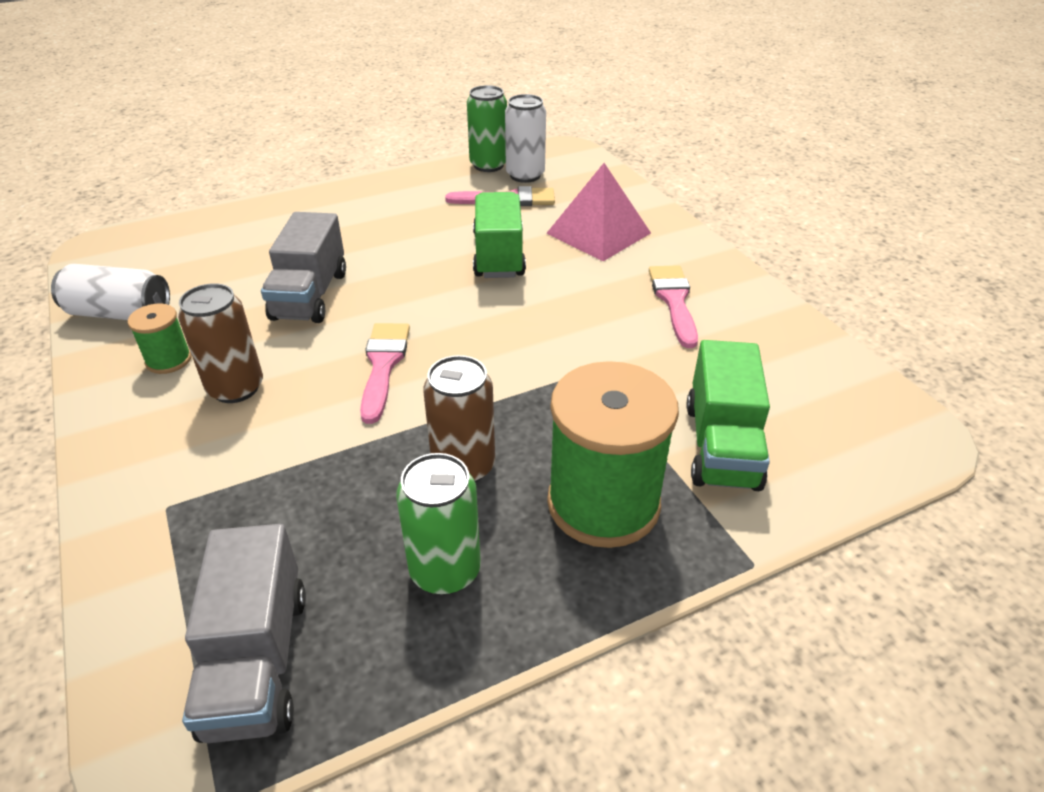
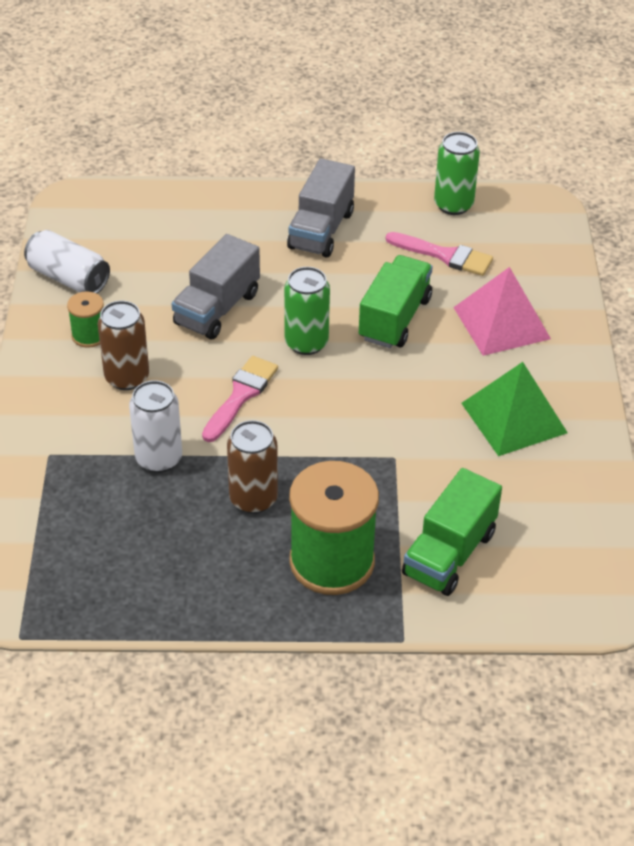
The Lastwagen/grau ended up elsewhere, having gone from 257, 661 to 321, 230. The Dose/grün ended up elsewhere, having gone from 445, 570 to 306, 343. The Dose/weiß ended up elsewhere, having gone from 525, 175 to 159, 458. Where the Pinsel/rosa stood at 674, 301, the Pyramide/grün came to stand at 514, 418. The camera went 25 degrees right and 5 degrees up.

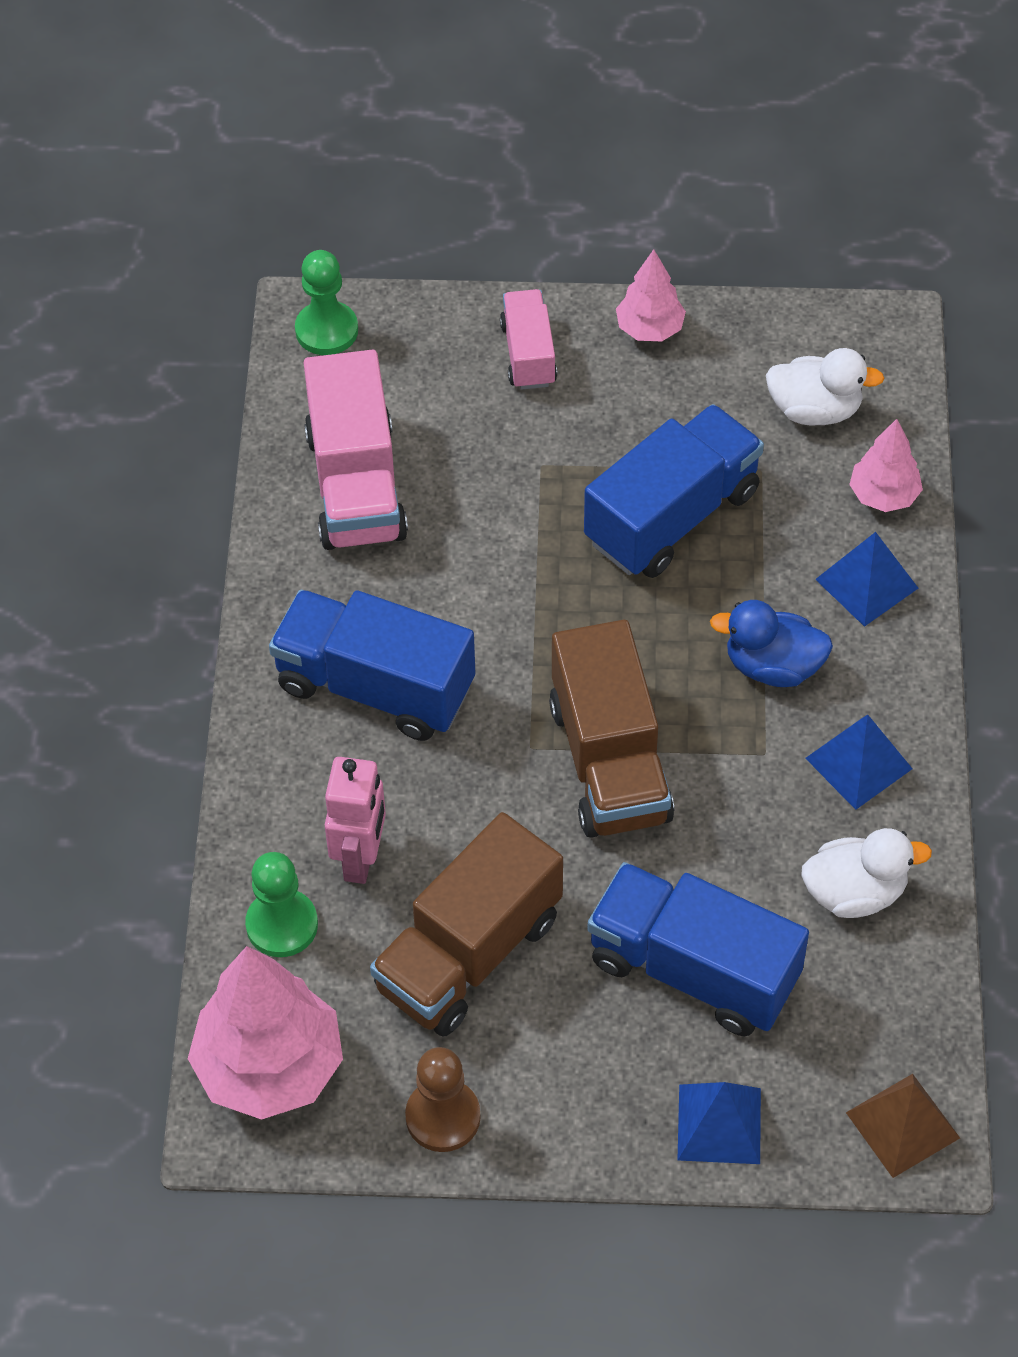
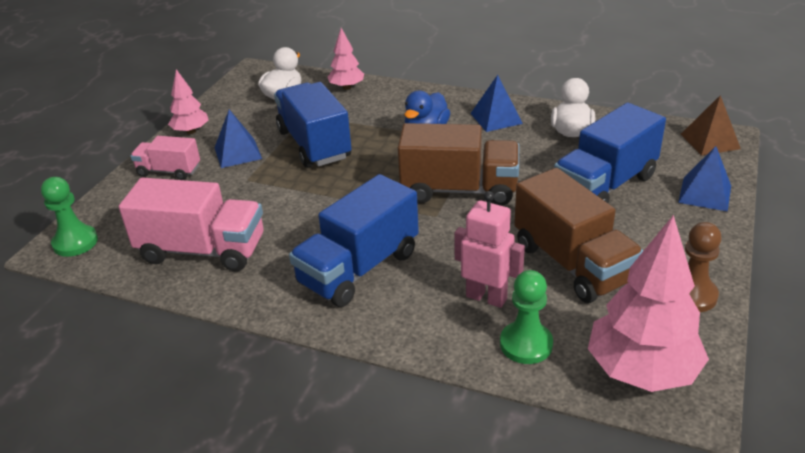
The Pyramide/blau ended up elsewhere, having gone from 866, 583 to 238, 153. The camera went 70 degrees left and 20 degrees down.

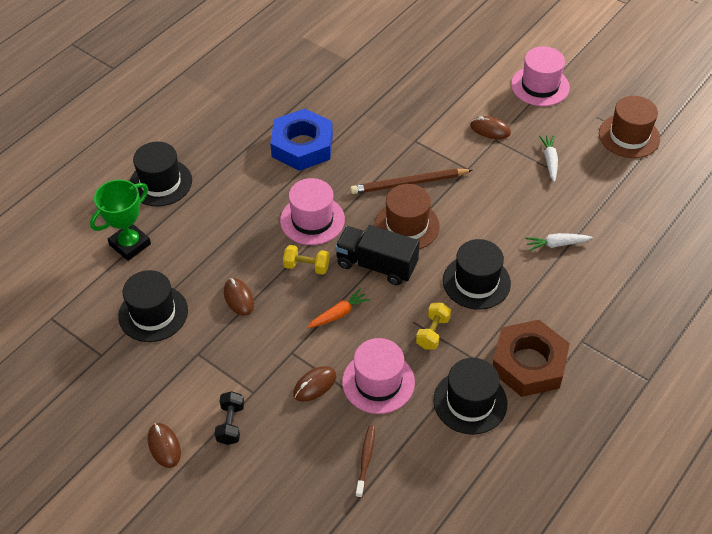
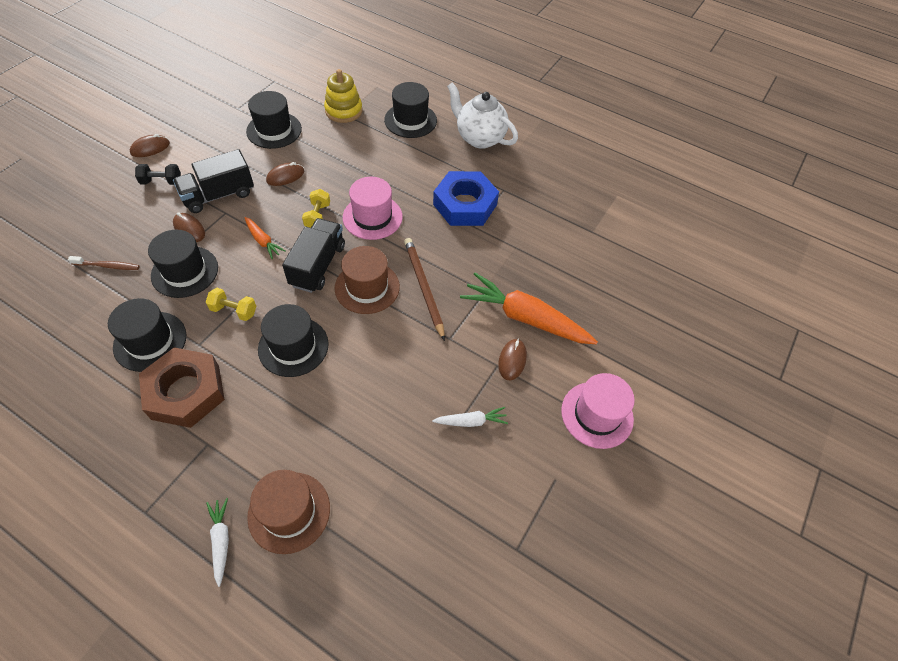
Where the Pokal/grün stood at 130, 244, the Stapelspielzeug/gelb came to stand at 343, 111. What was the Hut/rosa at 378, 382 turned into the Hut/schwarz at 185, 271. The Karotte/weiß ended up elsewhere, having gone from 556, 244 to 221, 541. The Hut/braun ended up elsewhere, having gone from 629, 136 to 289, 512. The second view gained the Lastwagen/schwarz at 219, 195. The second view gained the Teekanne/weiß at 479, 138. The second view gained the Karotte/orange at 525, 318. The camera went 80 degrees right and 5 degrees up.

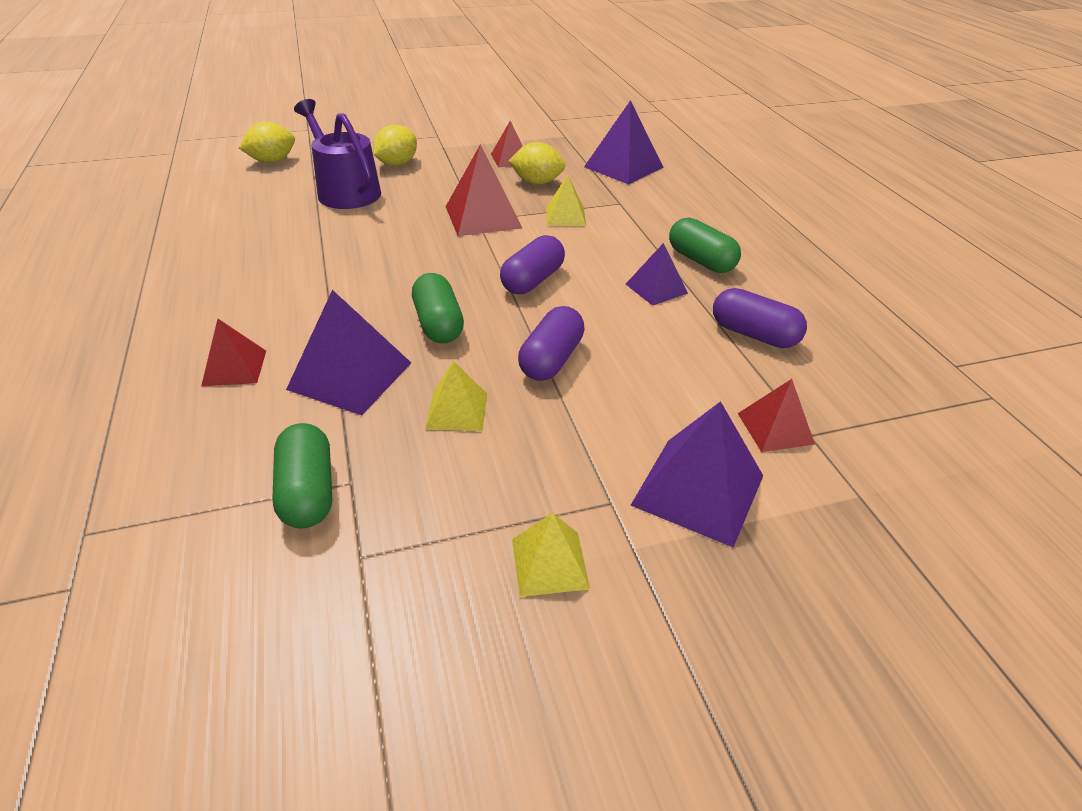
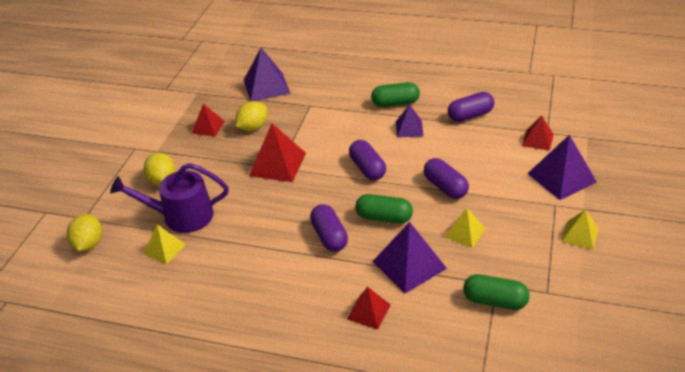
The Pyramide/gelb ended up elsewhere, having gone from 565, 216 to 164, 249. The second view gained the Kapsel/lila at 329, 236. The camera went 55 degrees left and 0 degrees up.

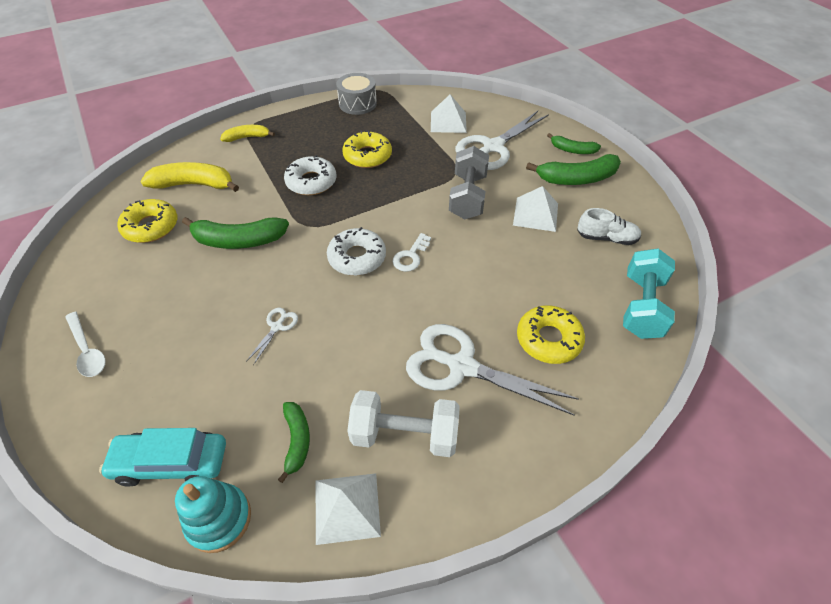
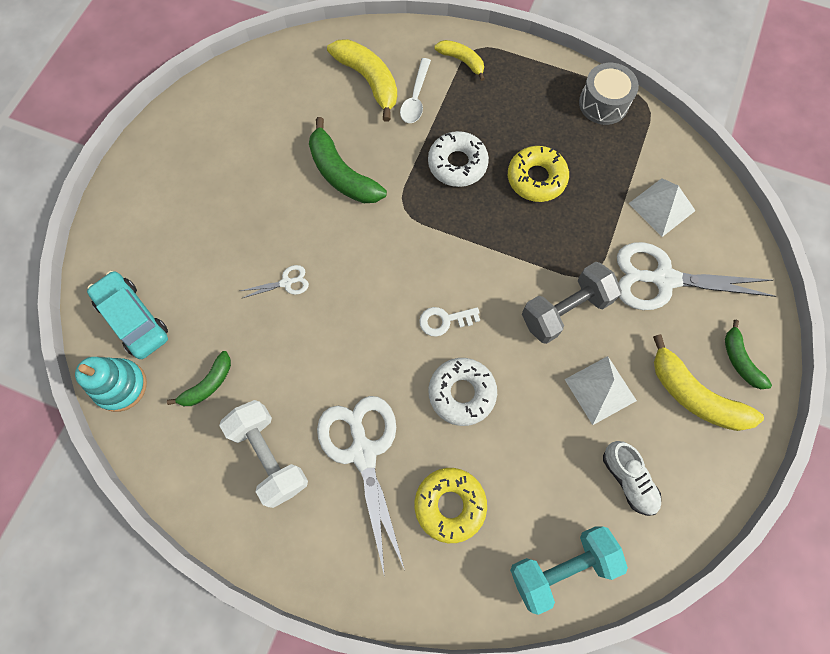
The Löffel/weiß ended up elsewhere, having gone from 87, 350 to 415, 98. The second view lost the Donut/gelb at 151, 227. The second view lost the Pyramide/weiß at 347, 507. The Donut/weiß ended up elsewhere, having gone from 357, 257 to 462, 393. What was the Banane/grün at 577, 179 turned into the Banane/gelb at 694, 395. The camera went 50 degrees right and 20 degrees up.

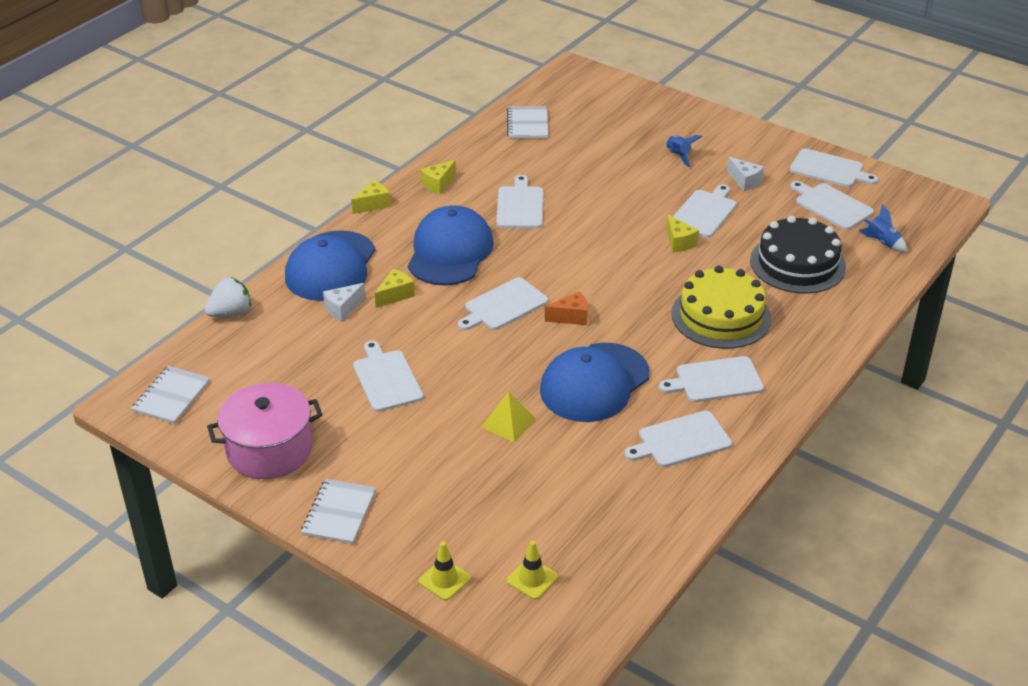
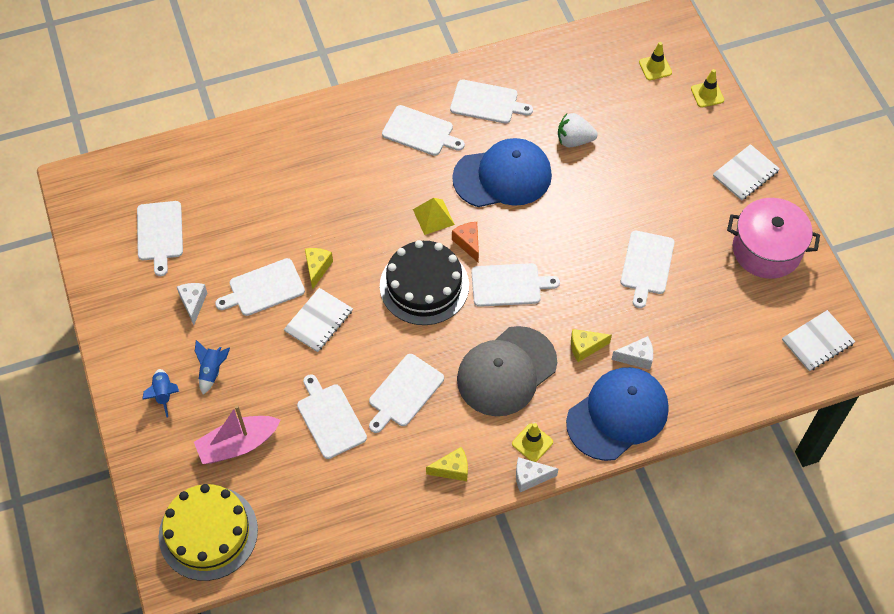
The Erdbeere/weiß ended up elsewhere, having gone from 231, 313 to 574, 140. What was the Käse/gelb at 373, 204 turned into the Käse/weiß at 530, 477. What was the Kappe/blau at 450, 252 turned into the Kappe/grau at 506, 371. The Pyramide/gelb ended up elsewhere, having gone from 508, 423 to 433, 217. The Notizbuch/weiß ended up elsewhere, having gone from 527, 124 to 318, 321. The Käse/orange at 571, 317 ended up facing another way, 45 degrees clockwise from before. The Kuchen/gelb ended up elsewhere, having gone from 721, 316 to 208, 533. The Kuchen/schwarz ended up elsewhere, having gone from 797, 263 to 424, 285. The Schneidebrett/weiß ended up elsewhere, having gone from 829, 169 to 330, 418. The Rakete/blau ended up elsewhere, having gone from 882, 242 to 164, 394. The second view gained the Boot/rosa at 238, 445. The second view gained the Leitkegel/gelb at 532, 443. The camera went 145 degrees left and 20 degrees up.

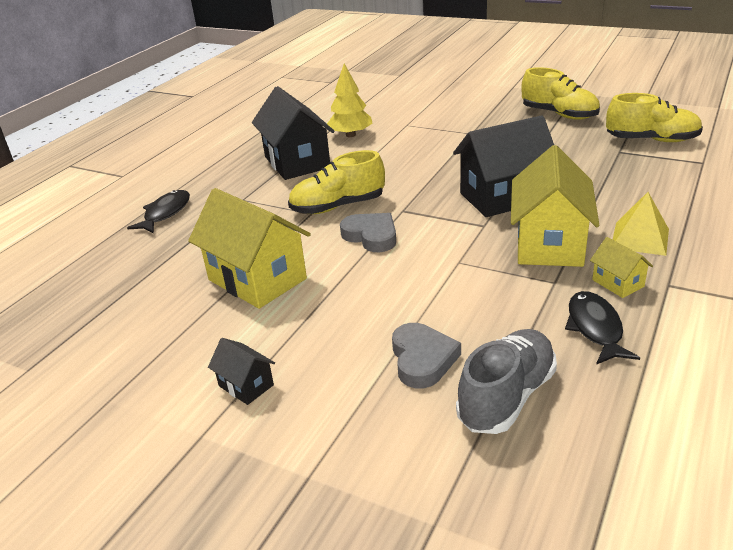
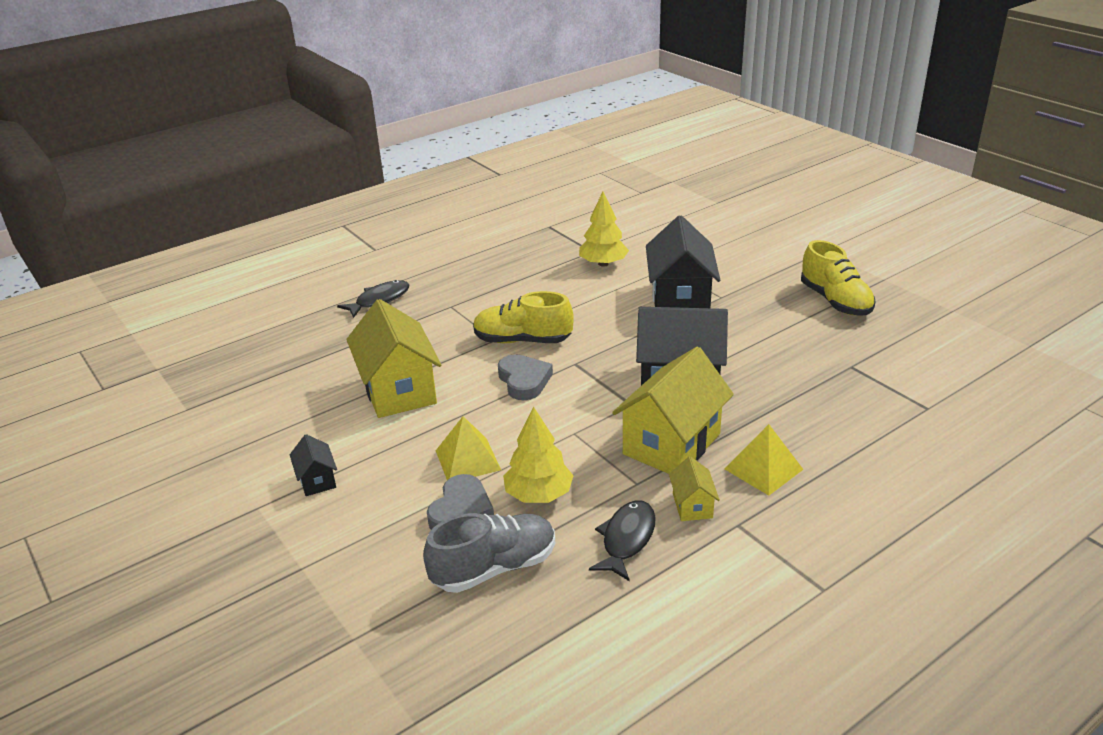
The Haus/schwarz ended up elsewhere, having gone from 297, 162 to 680, 298. The second view lost the Schuh/gelb at 651, 140. The second view gained the Pyramide/gelb at 468, 460. The second view gained the Baum/gelb at 539, 494. The camera went 25 degrees right and 0 degrees up.

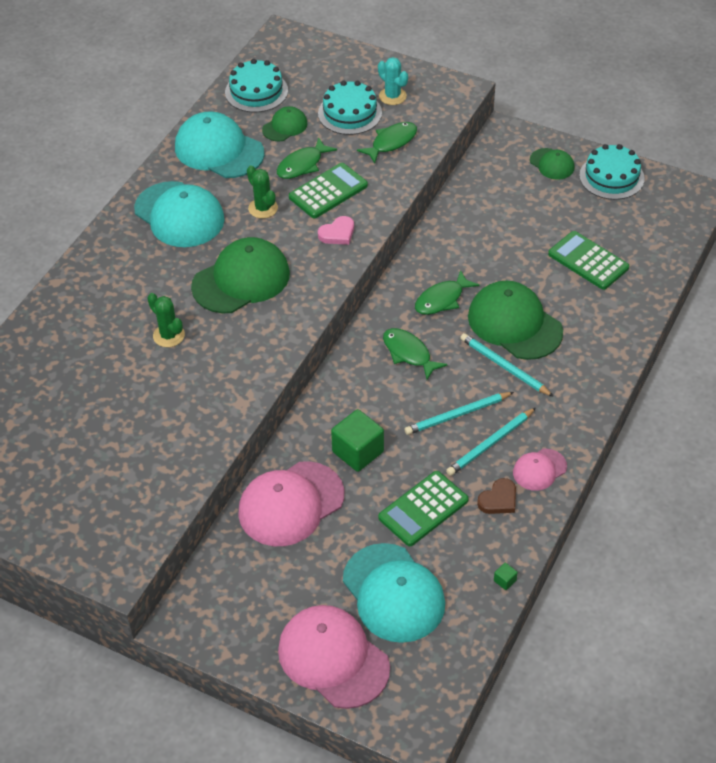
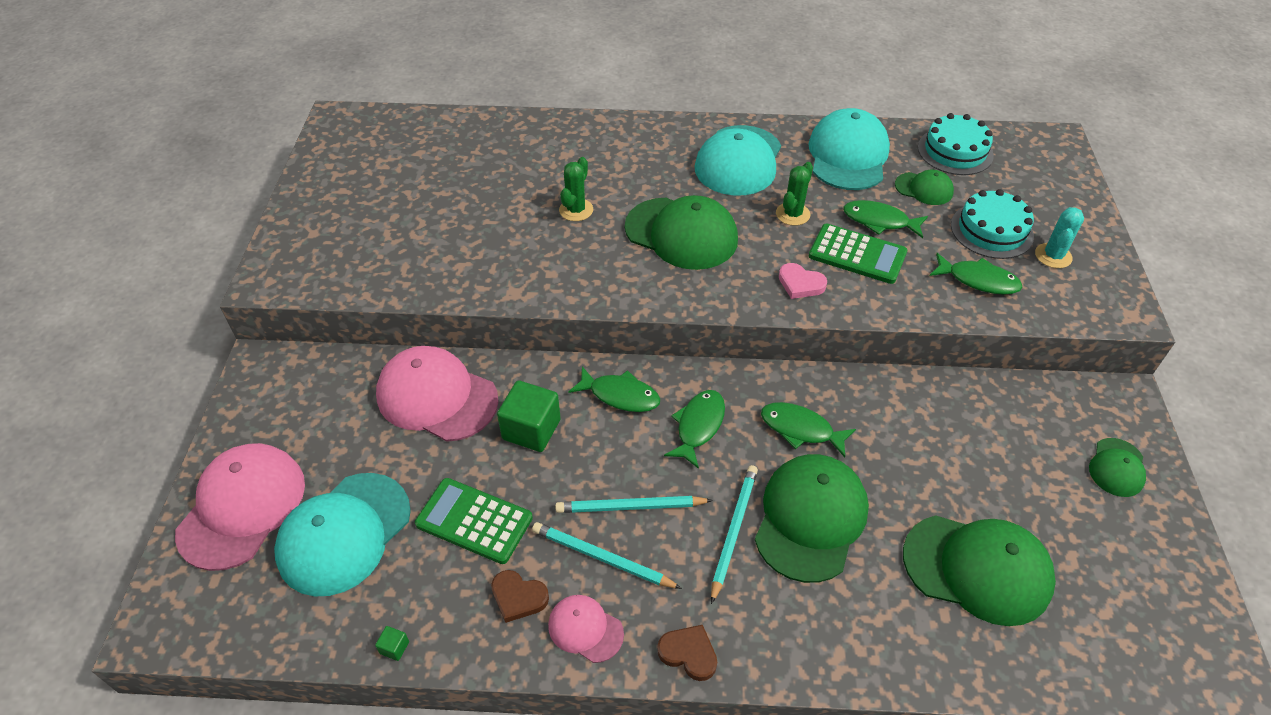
The Bleistift/türkis at 457, 415 ended up facing another way, 45 degrees counterclockwise from before. Where the Taschenrechner/grün stood at 588, 261, the Kappe/grün came to stand at 978, 569. The second view lost the Kuchen/türkis at 611, 177. The second view gained the Fisch/grün at 620, 395. The second view gained the Herz/braun at 689, 653. The camera went 65 degrees right and 0 degrees up.

